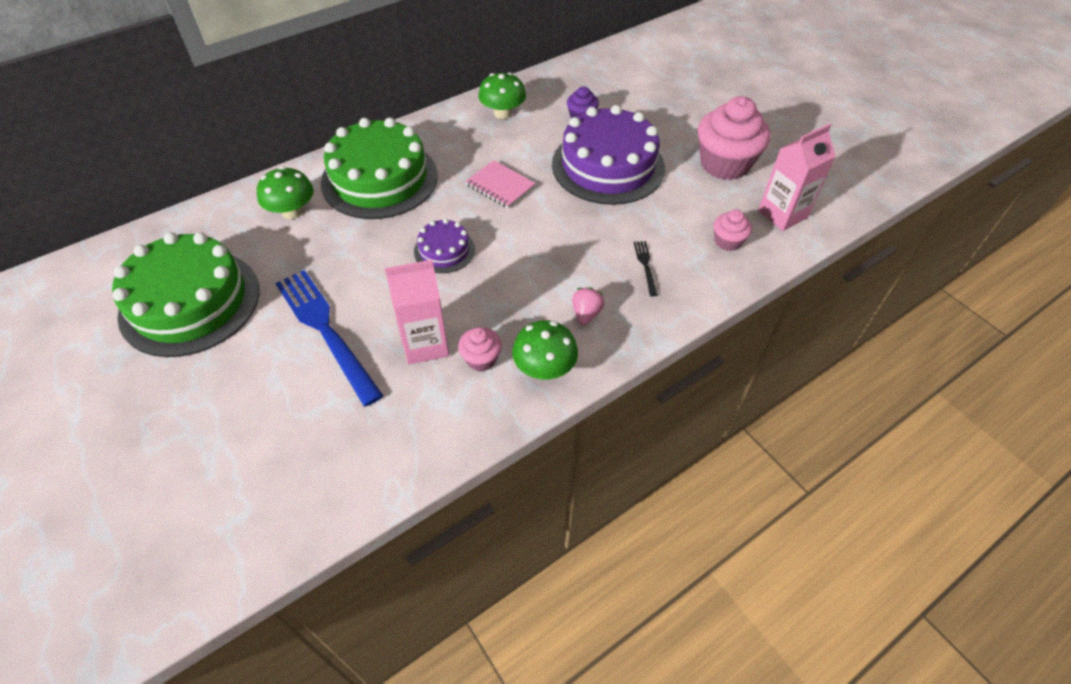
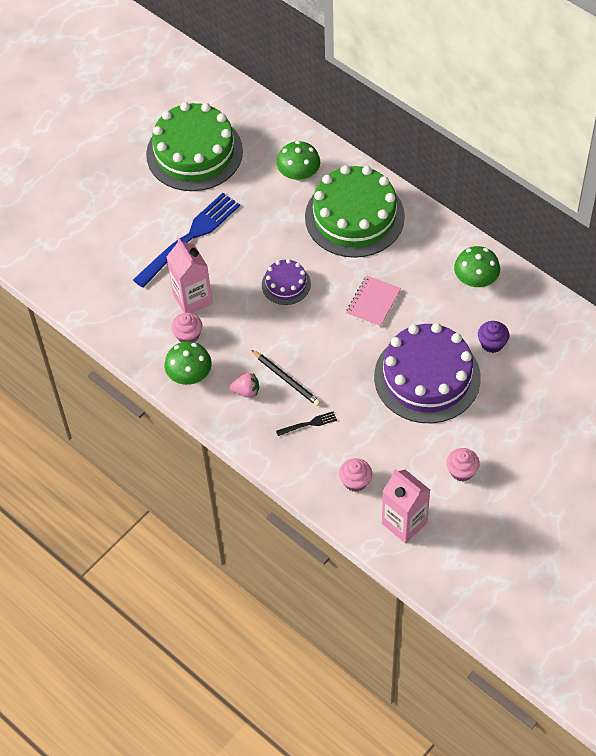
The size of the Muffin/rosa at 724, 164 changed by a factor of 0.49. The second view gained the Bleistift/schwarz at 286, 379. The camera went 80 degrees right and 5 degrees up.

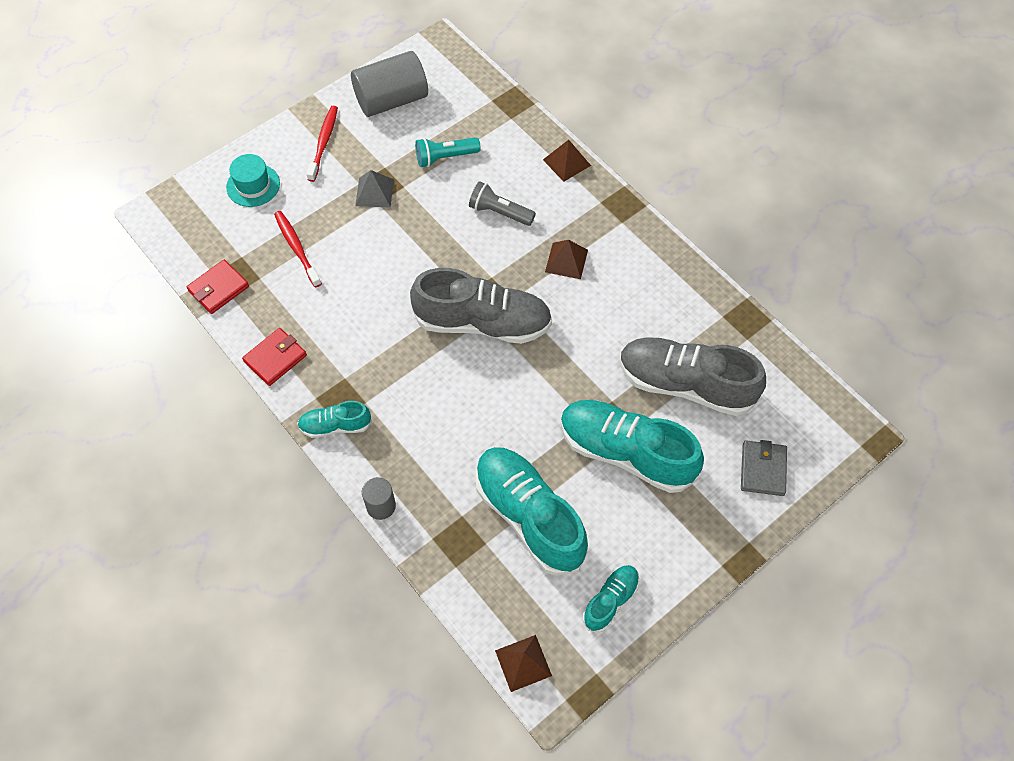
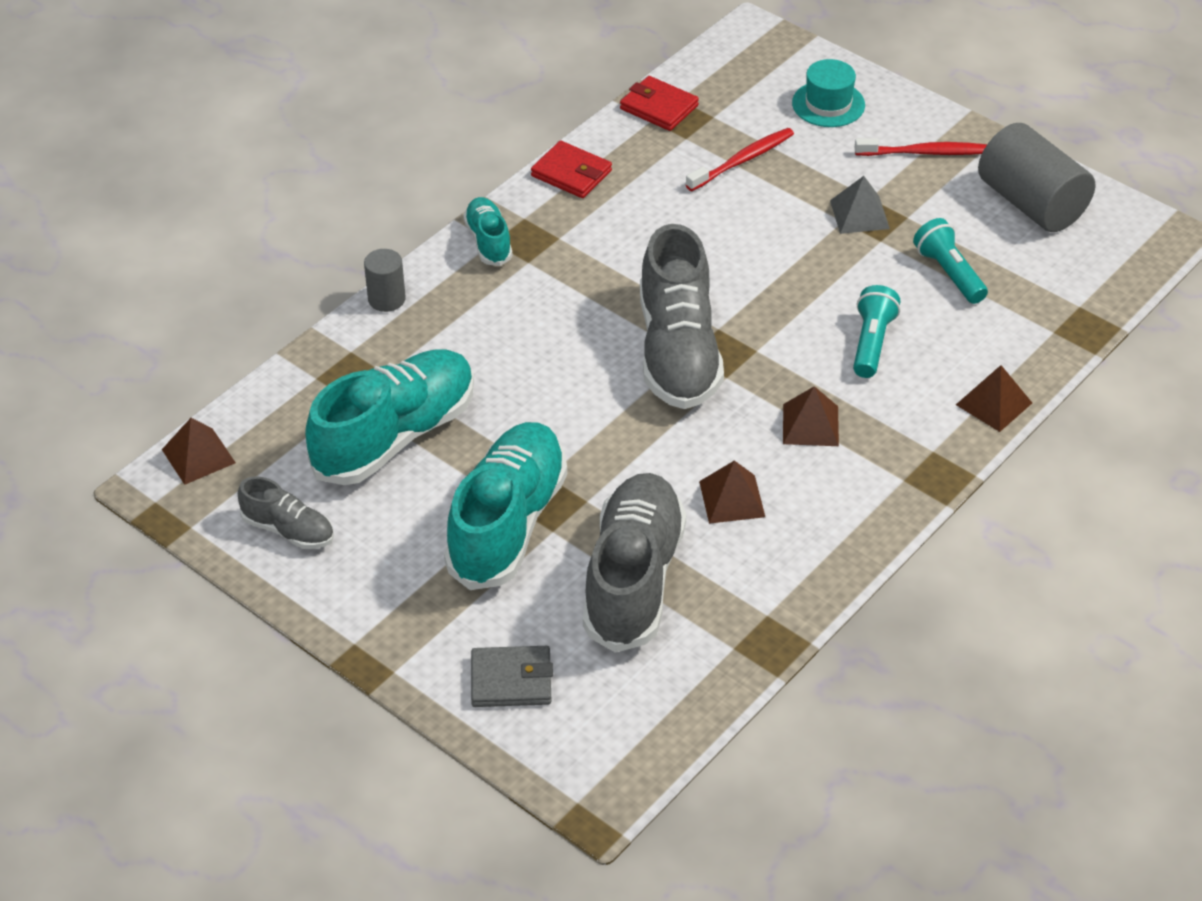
What was the Taschenlampe/grau at 499, 212 turned into the Taschenlampe/türkis at 871, 343. What was the Schuh/türkis at 610, 601 turned into the Schuh/grau at 288, 530. The second view gained the Pyramide/braun at 732, 499. The camera went 80 degrees right and 15 degrees down.

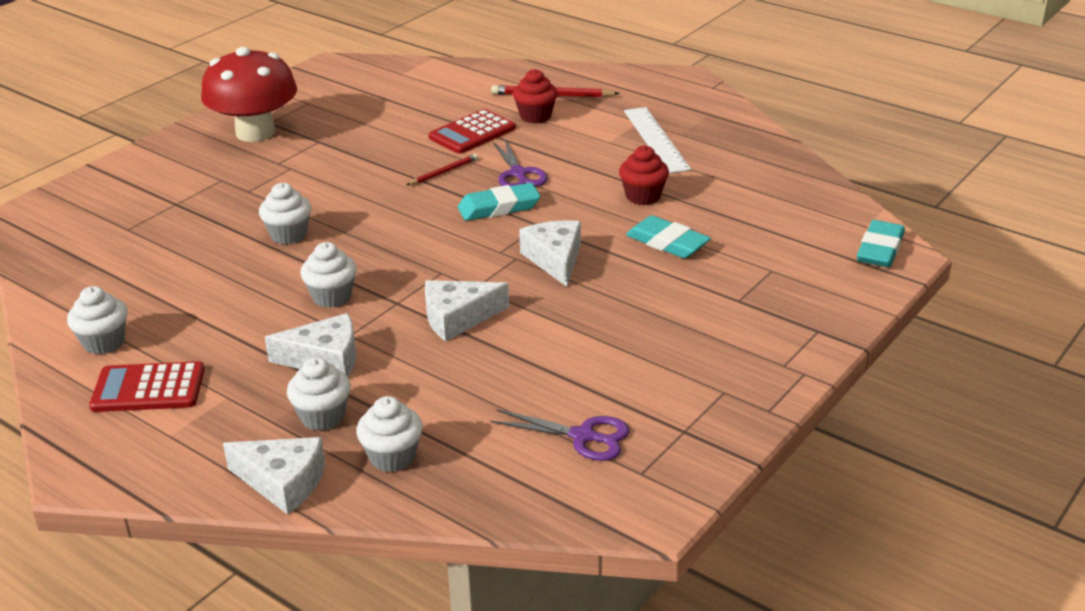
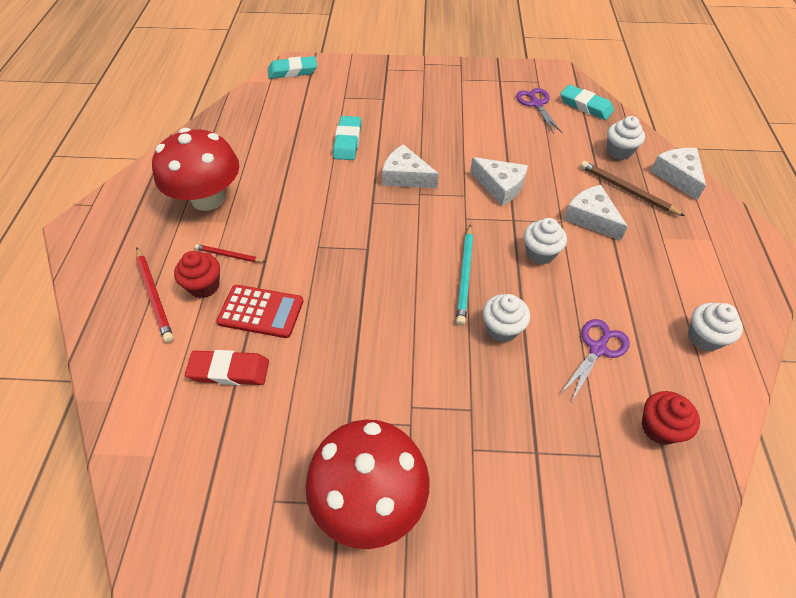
The second view lost the Taschenrechner/rot at 148, 388. Where the Muffin/weiß stood at 322, 417, the Bleistift/braun came to stand at 627, 190. The Bleistift/rot ended up elsewhere, having gone from 443, 172 to 229, 255. The Radiergummi/türkis ended up elsewhere, having gone from 499, 207 to 585, 106. The Schere/lila ended up elsewhere, having gone from 518, 174 to 598, 348. The Käse/weiß at 555, 259 ended up facing another way, 75 degrees clockwise from before. The Muffin/rot ended up elsewhere, having gone from 643, 196 to 659, 427. Where the Lineal/weiß stood at 656, 139, the Pilz/rot came to stand at 208, 198. The second view gained the Radiergummi/rot at 229, 370. The second view gained the Bleistift/türkis at 465, 275. The camera went 125 degrees left and 20 degrees up.

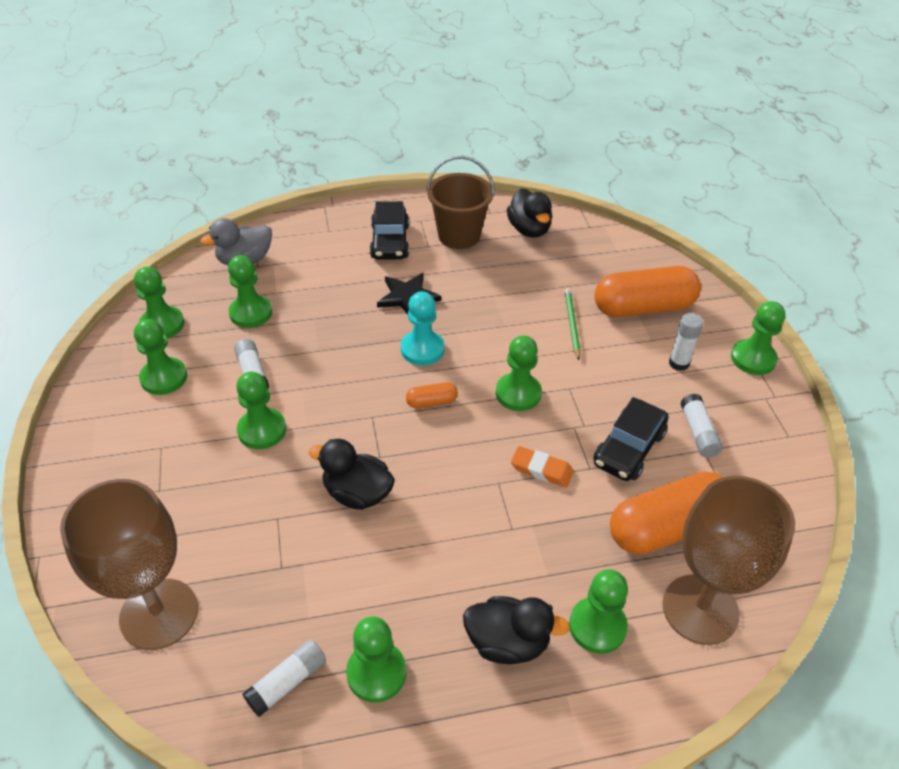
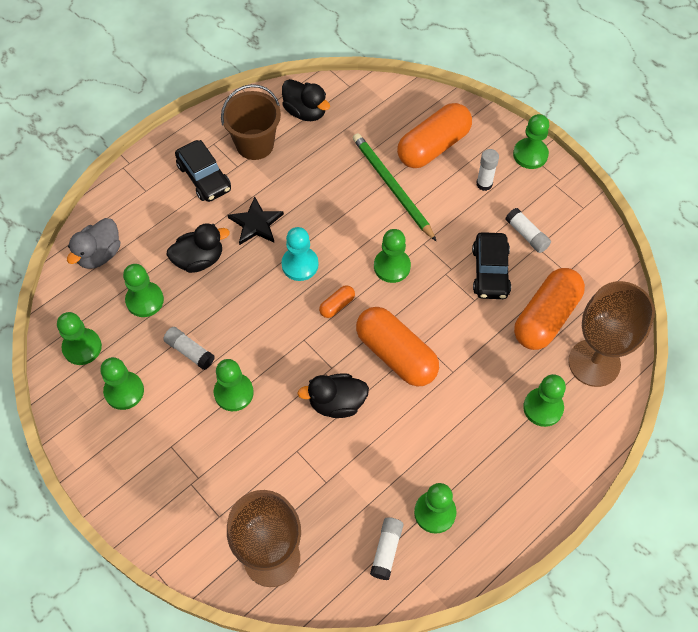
The Ente/schwarz ended up elsewhere, having gone from 507, 642 to 199, 259. The second view lost the Radiergummi/orange at 541, 469. The size of the Bleistift/grün at 572, 324 changed by a factor of 1.76. The second view gained the Kapsel/orange at 396, 354. The camera went 30 degrees left and 15 degrees up.

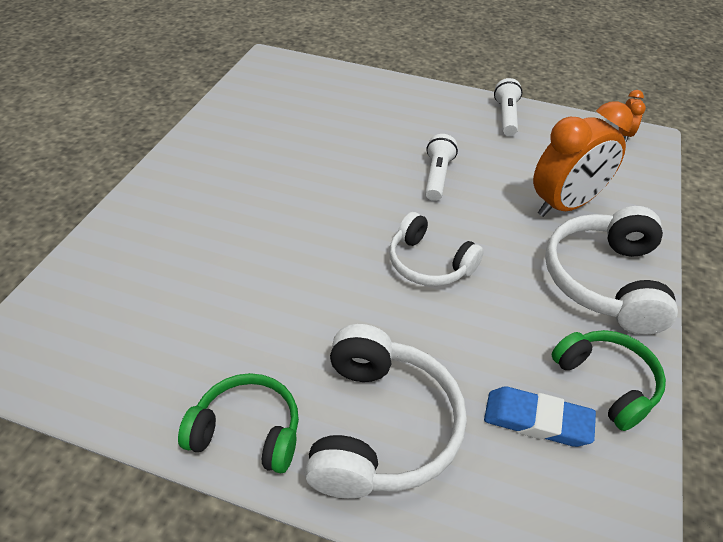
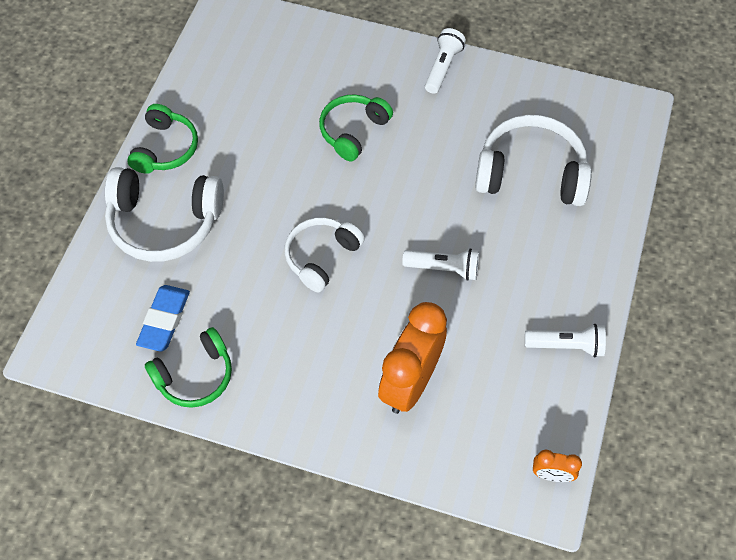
The Wecker/orange at 565, 205 ended up facing another way, 60 degrees clockwise from before. The Kopfhörer/weiß ended up elsewhere, having gone from 604, 281 to 531, 173. The second view gained the Kopfhörer/grün at 353, 131. The second view gained the Taschenlampe/weiß at 442, 67. The camera went 90 degrees right and 15 degrees up.

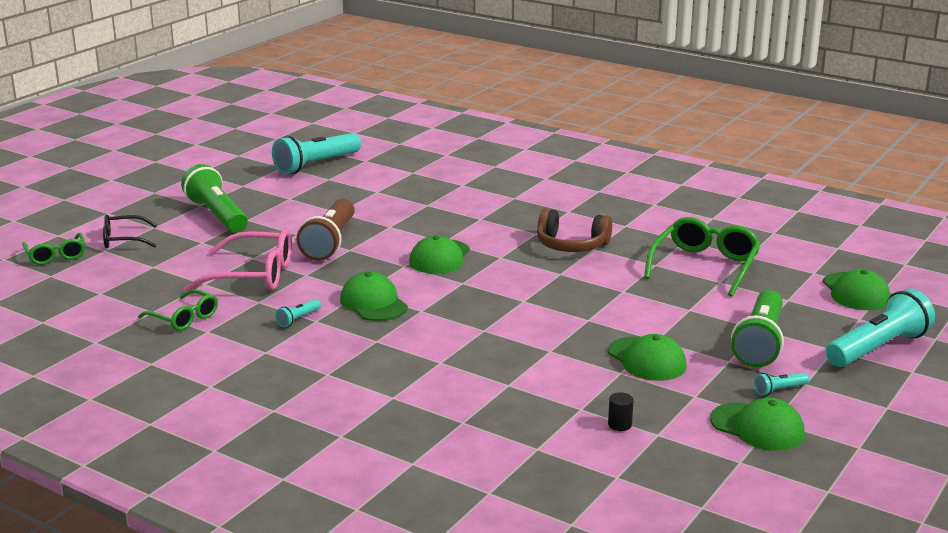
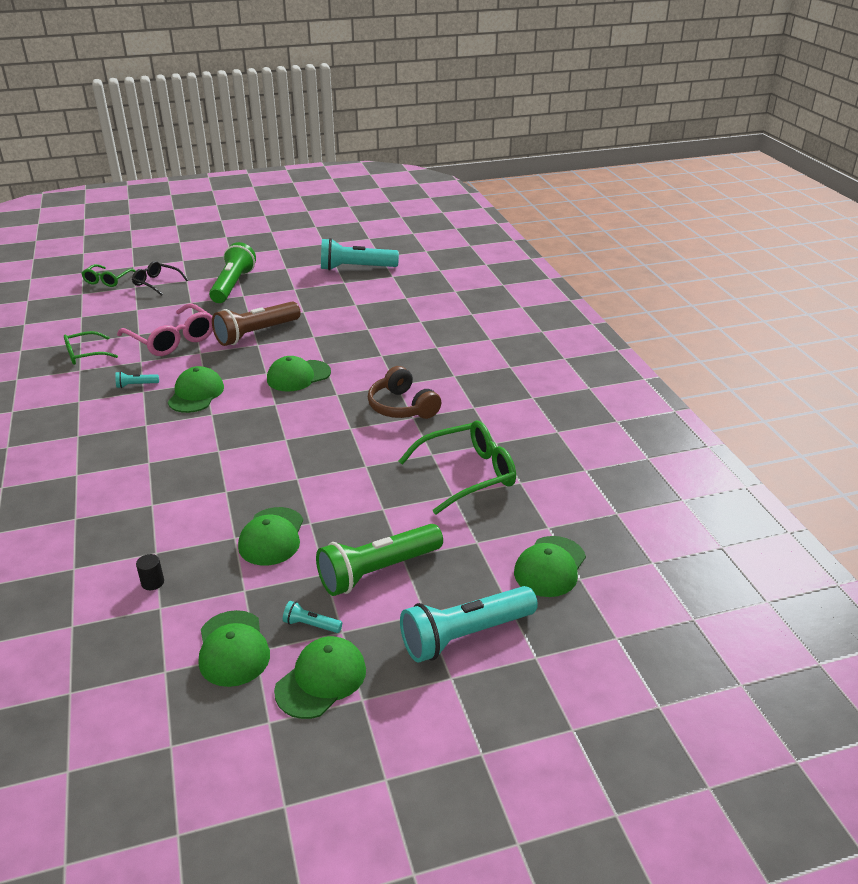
The Brille/grün at 184, 318 ended up facing another way, 75 degrees clockwise from before. The Taschenlampe/türkis at 878, 348 ended up facing another way, 150 degrees clockwise from before. The second view gained the Kappe/grün at 321, 680. The camera went 40 degrees right and 10 degrees up.

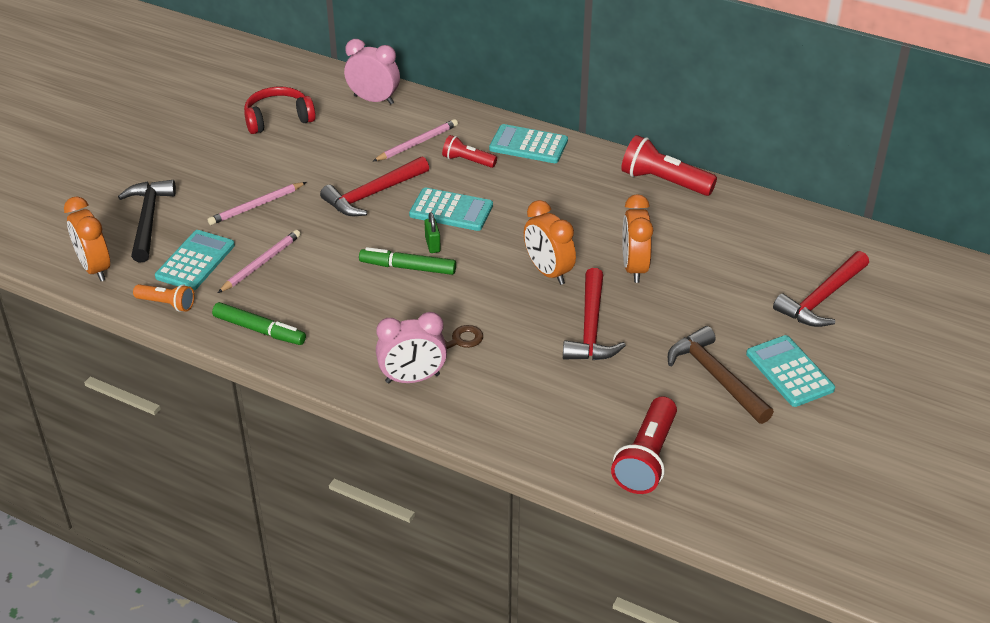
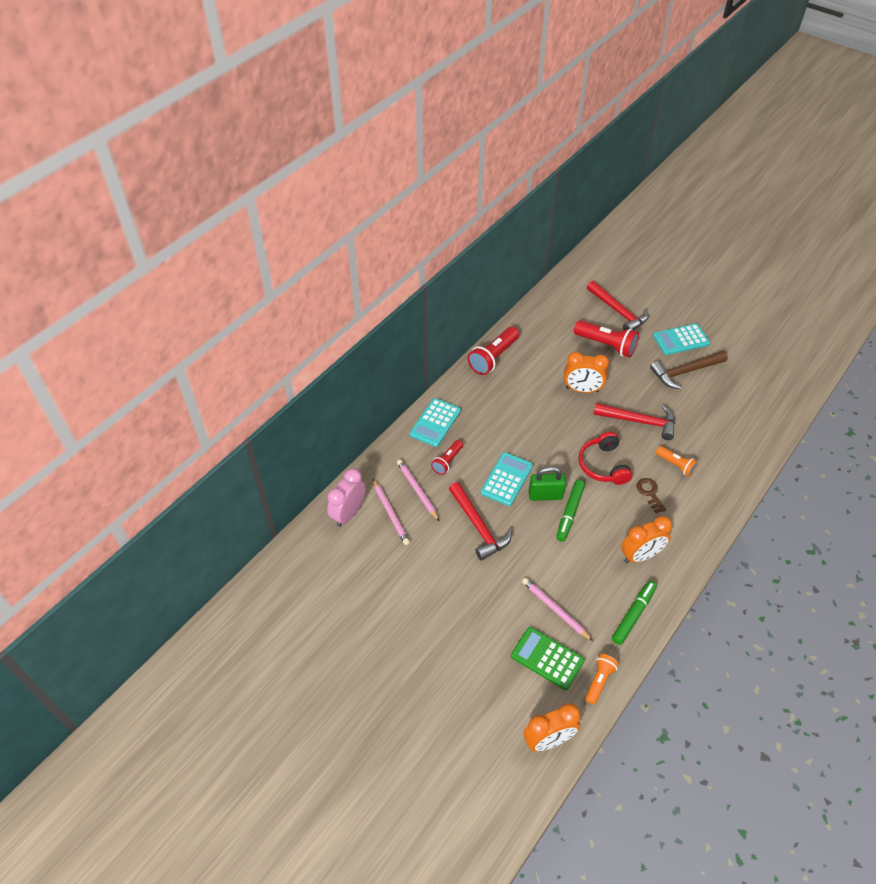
The second view lost the Hammer/schwarz at 148, 220. What was the Taschenrechner/türkis at 195, 261 turned into the Taschenrechner/grün at 547, 658. The Bleistift/rosa ended up elsewhere, having gone from 256, 206 to 390, 513. The Kopfhörer/rot ended up elsewhere, having gone from 278, 119 to 603, 465. The second view lost the Wecker/rosa at 412, 378. The size of the Vorhängeschloss/grün at 432, 245 changed by a factor of 1.66. The Wecker/orange ended up elsewhere, having gone from 548, 272 to 640, 556. The Taschenlampe/rot ended up elsewhere, having gone from 646, 458 to 606, 345. The second view gained the Taschenlampe/orange at 676, 465. The camera went 80 degrees left and 10 degrees up.

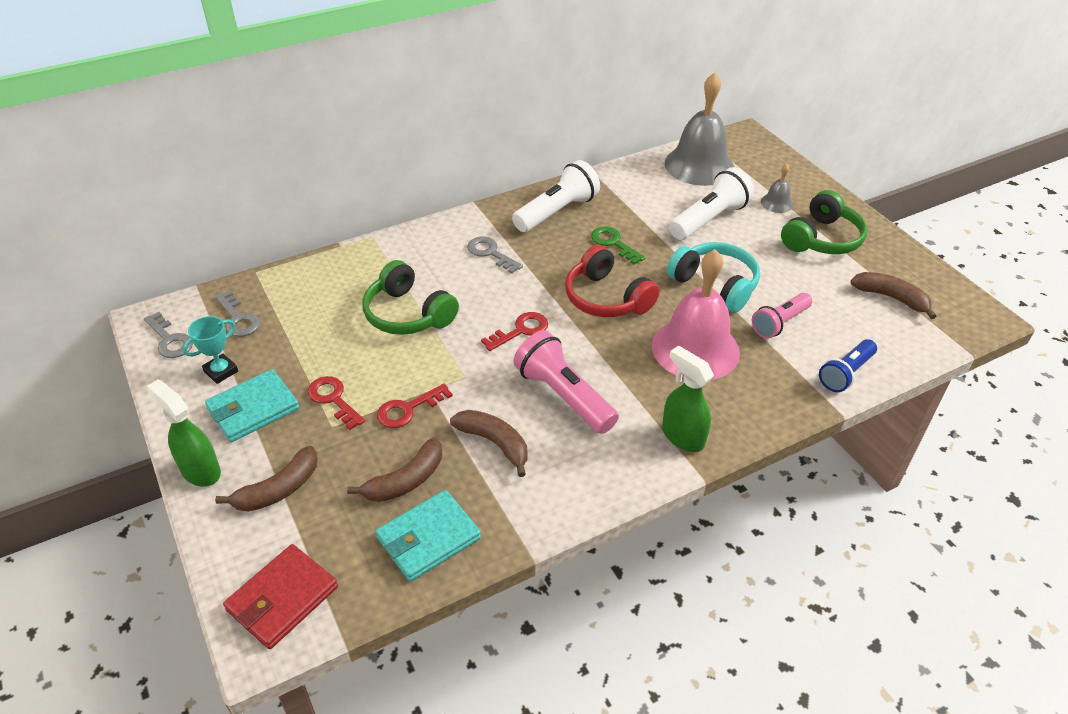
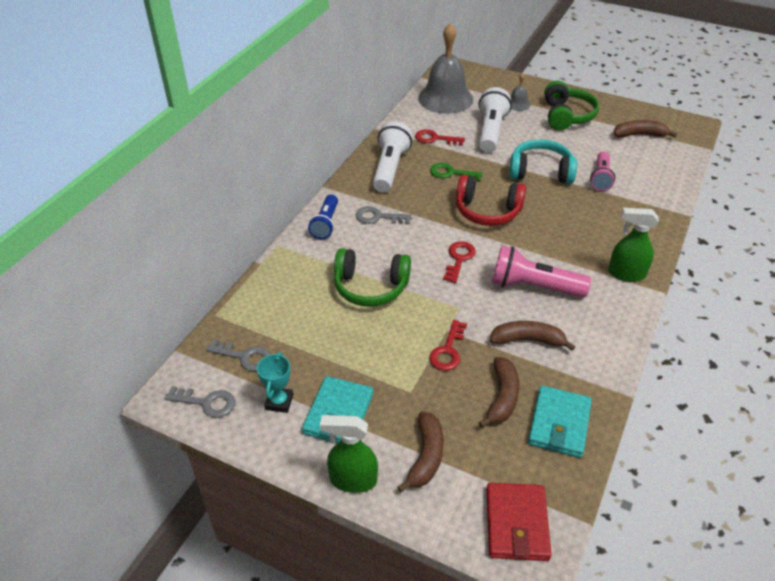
The Schlüssel/rot ended up elsewhere, having gone from 333, 399 to 435, 139. The second view lost the Glocke/rosa at 695, 348. The Taschenlampe/blau ended up elsewhere, having gone from 845, 373 to 325, 224. The camera went 35 degrees left and 0 degrees up.

